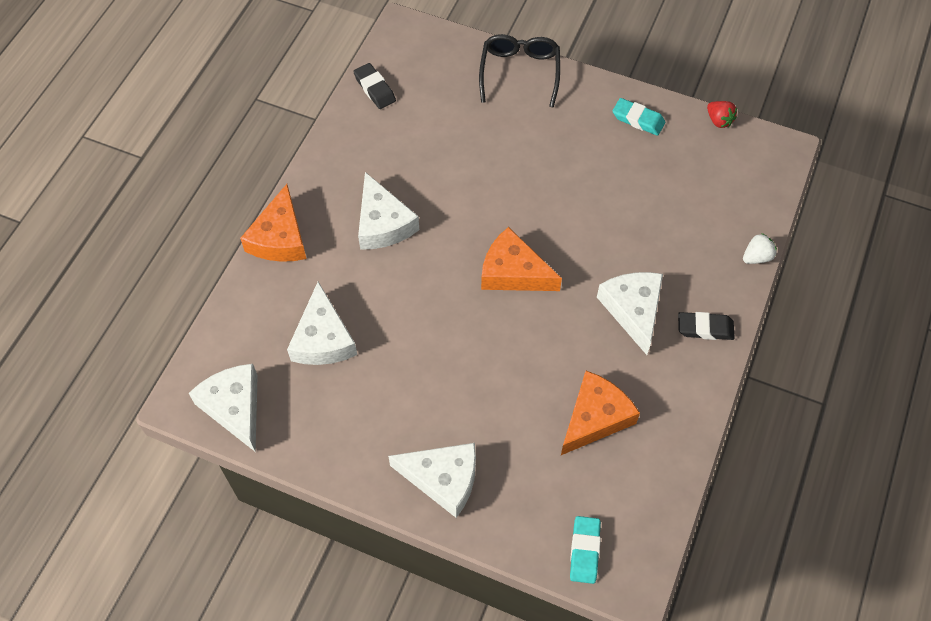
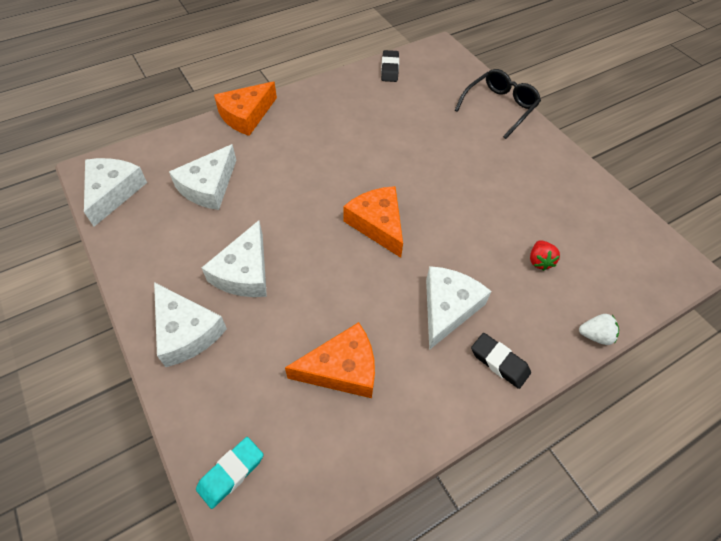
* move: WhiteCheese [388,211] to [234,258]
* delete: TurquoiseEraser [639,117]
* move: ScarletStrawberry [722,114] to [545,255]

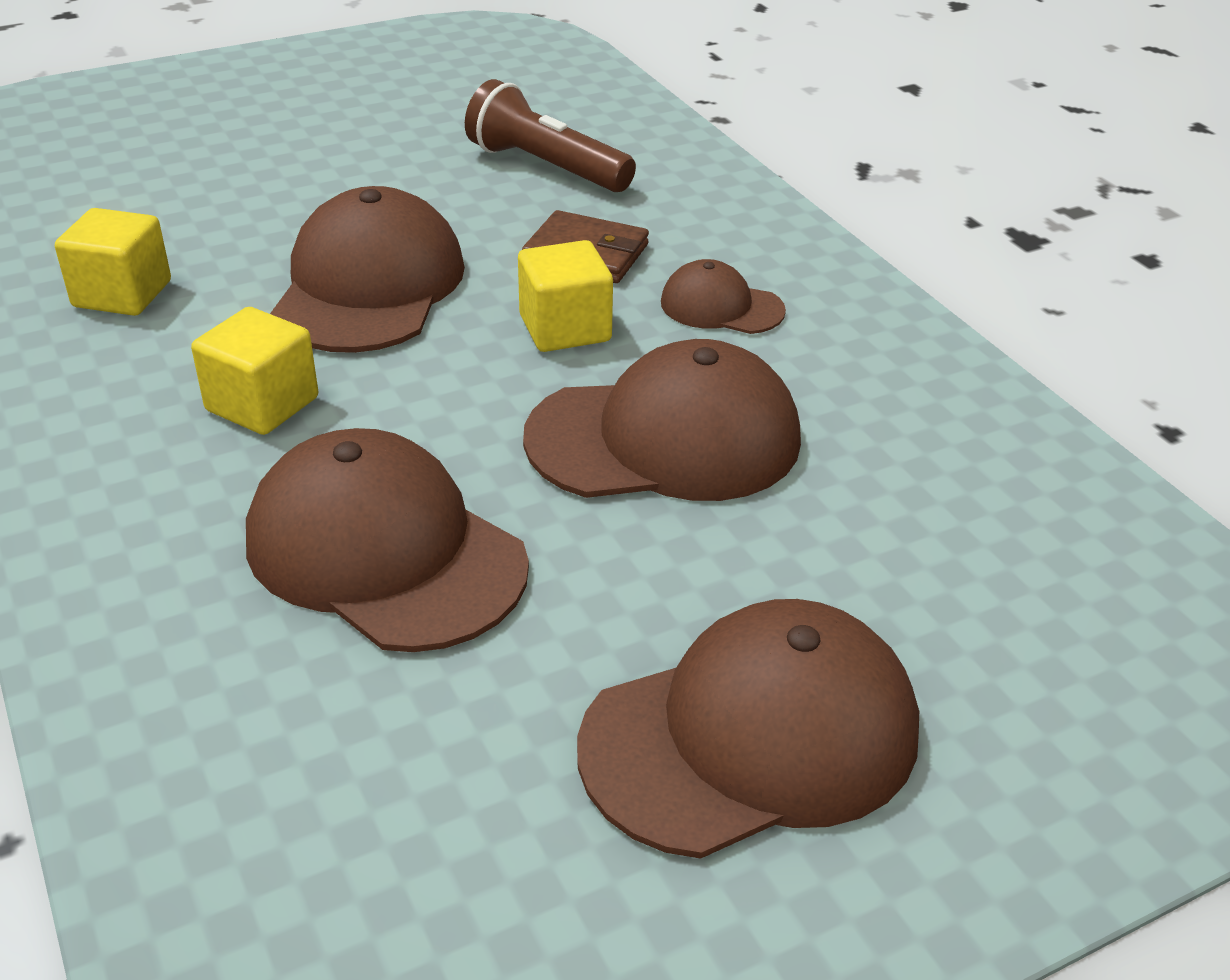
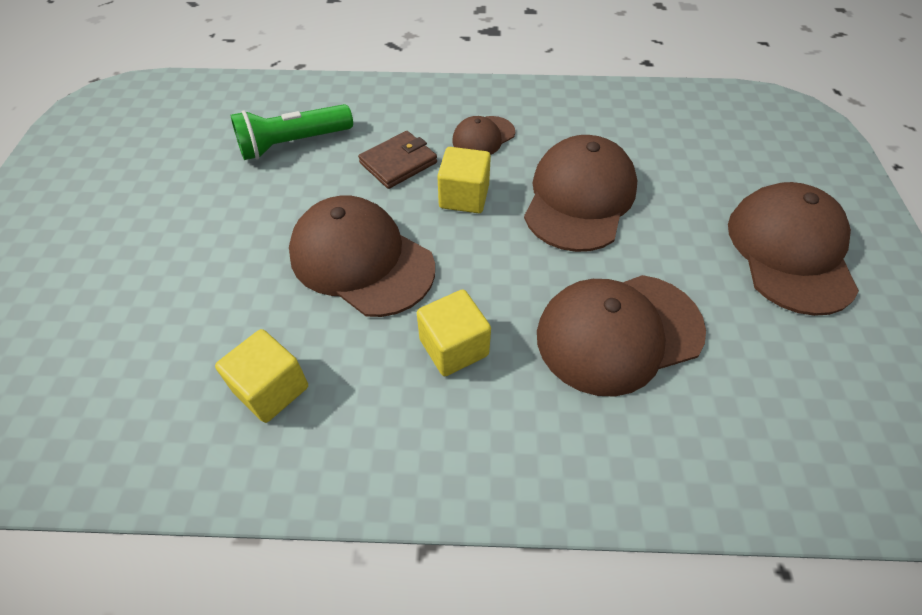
* recolor: DarkBrownPocketTorch [550,135] to EmeraldPocketTorch [291,132]

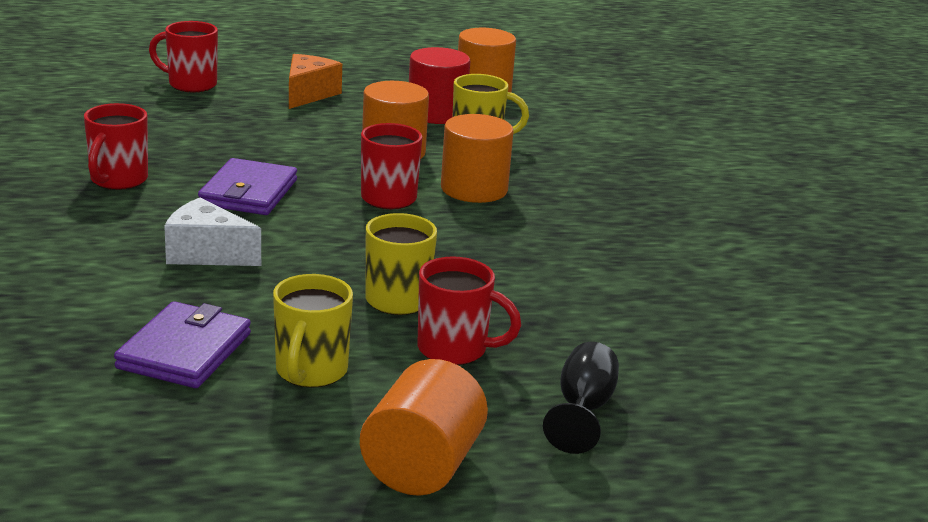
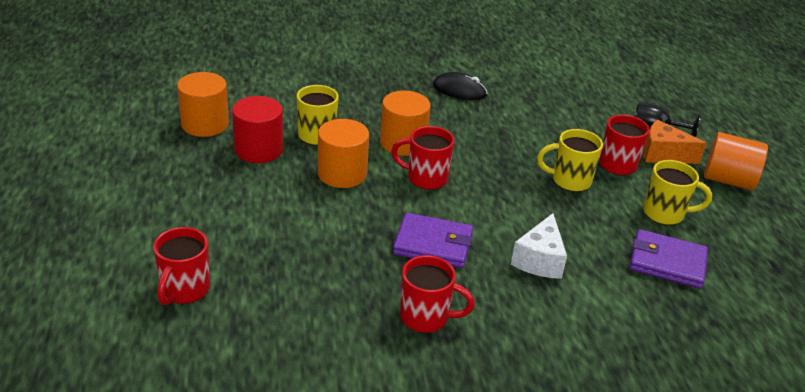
* move: OrangeCheese [315,81] to [675,142]
* insert: BlackMouse [460,86]

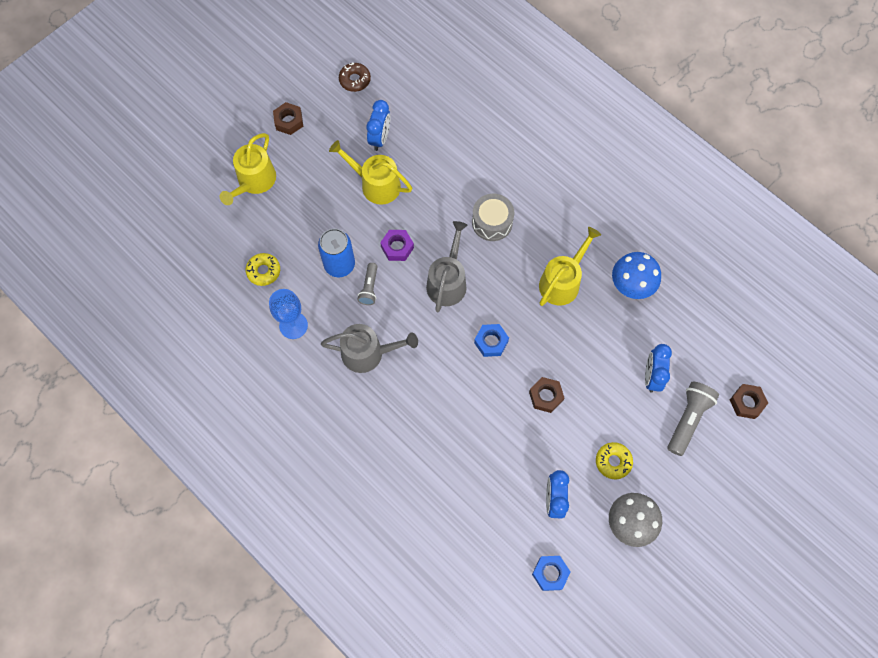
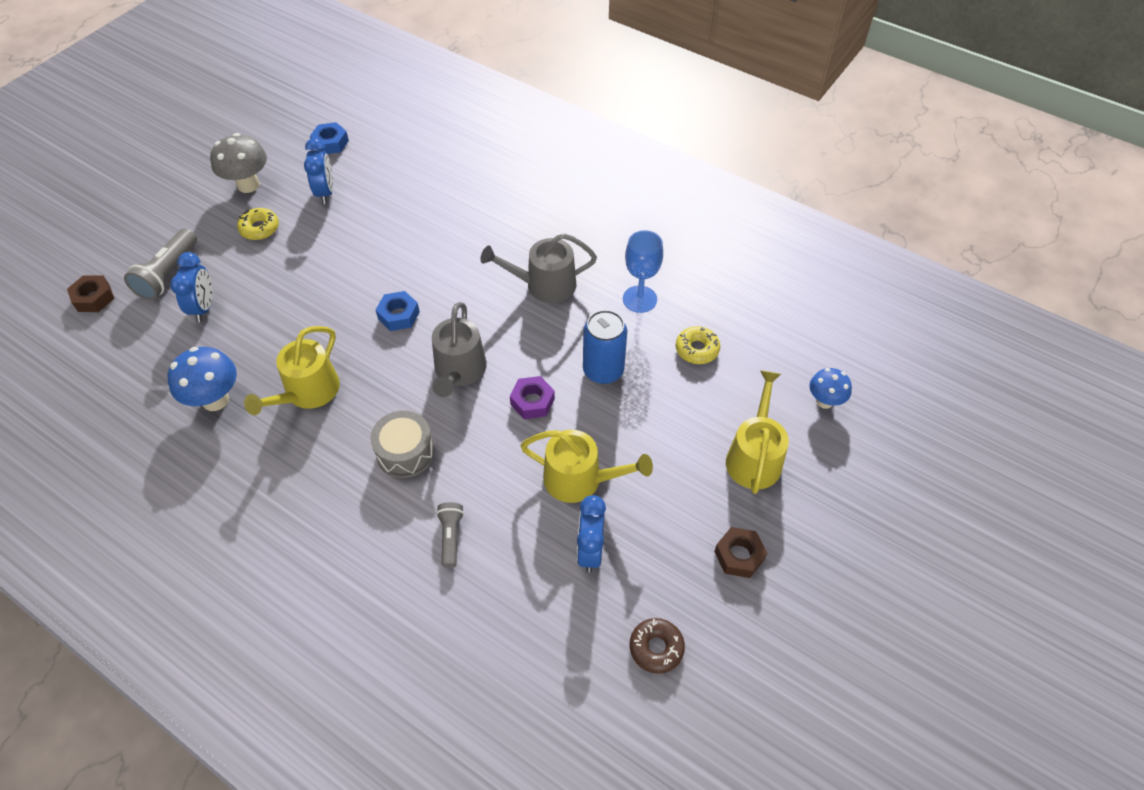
* move: AshGreyPocketTorch [367,284] to [450,535]
* delete: DarkBrownHexagonNut [546,395]
* insert: BlueFungus [831,388]

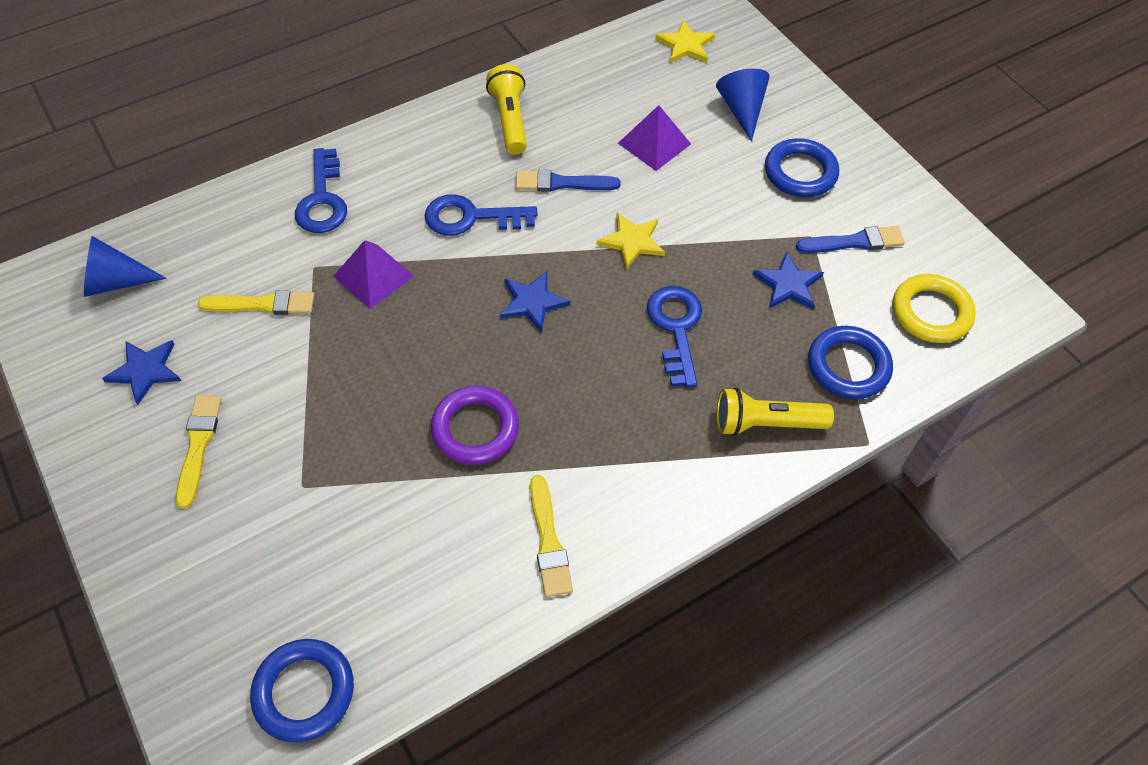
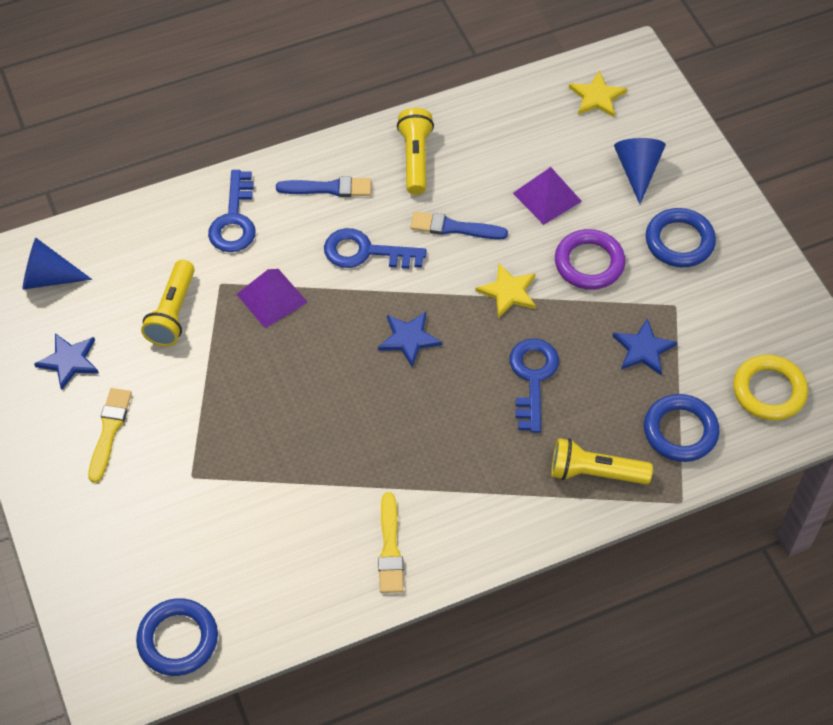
* replace: GoldenBrush [256,302] to GoldenPocketTorch [168,303]
* move: RoyalPurpleRing [475,425] to [590,259]
* move: BlueBrush [850,239] to [323,187]

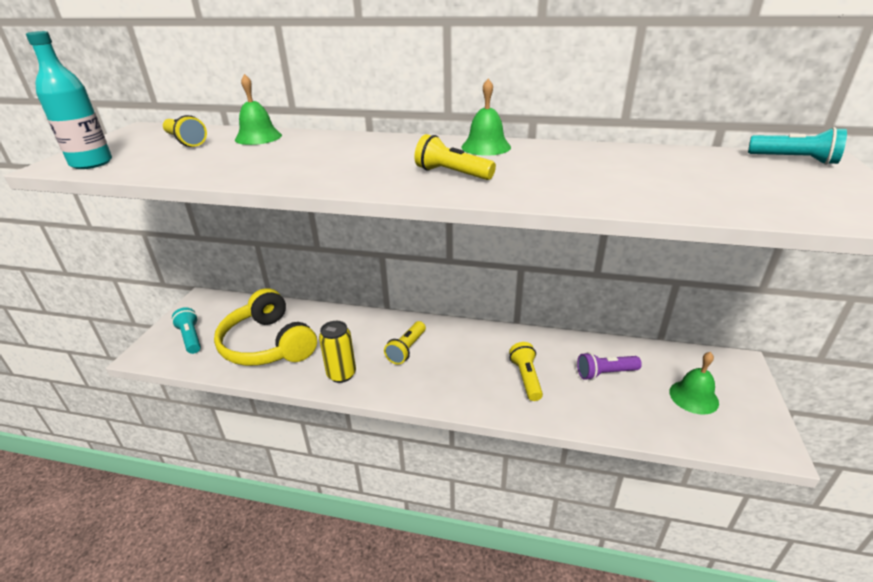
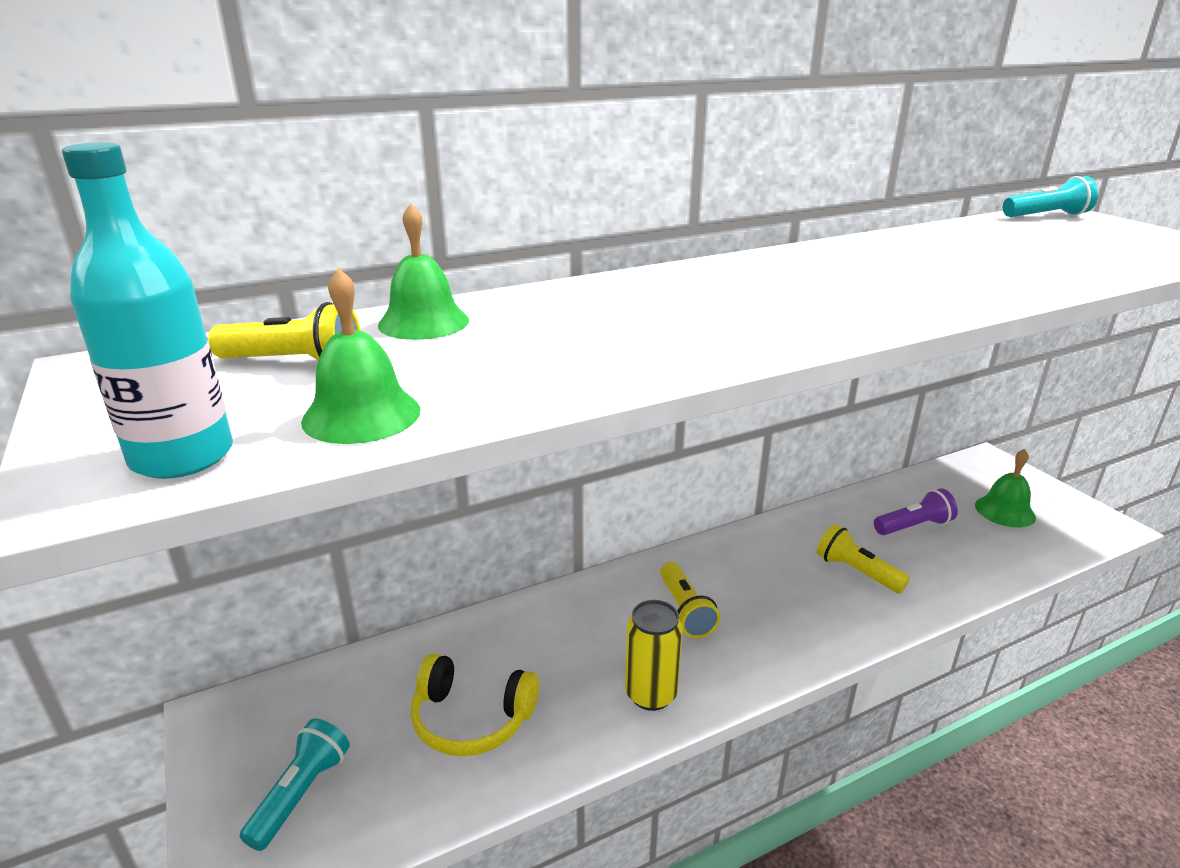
* rotate: TurquoisePocketTorch [186,330] = [295,784] 90 degrees clockwise
* resize: GoldenHeadphones [265,327] = [475,704] x0.64
* delete: GoldenPocketTorch [455,157]
* move: EmeraldSchoolBell [486,117] to [361,356]
* rotate: RoyalPurplePocketTorch [609,366] = [916,512] 150 degrees counterclockwise

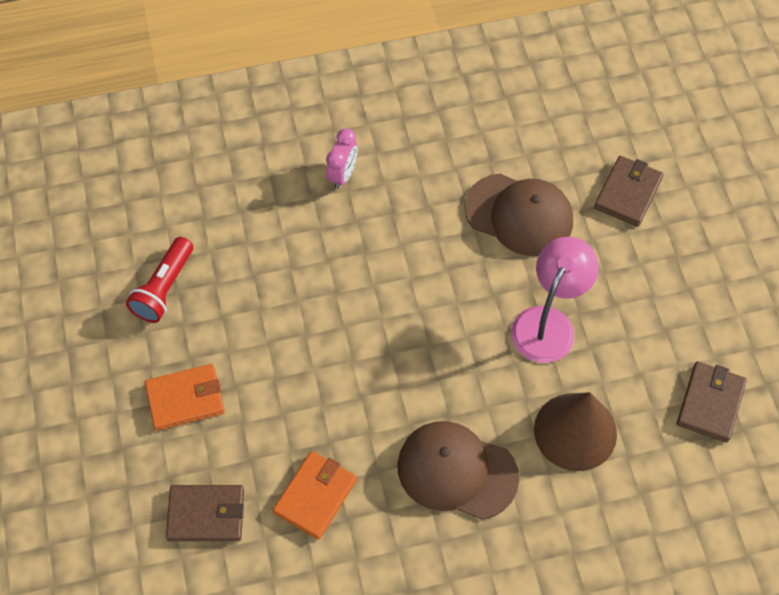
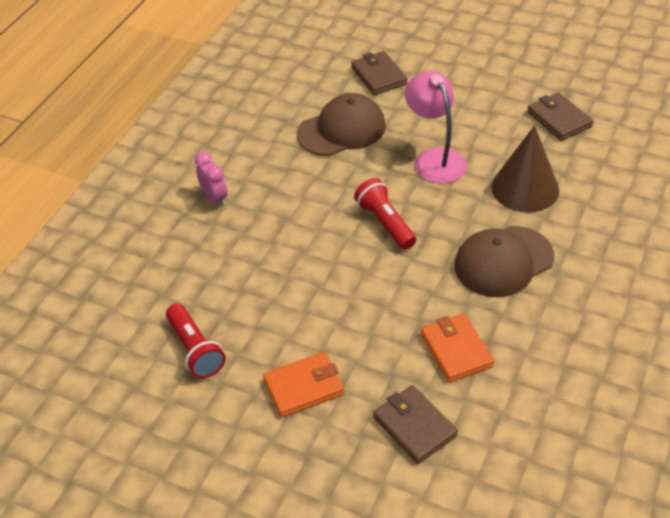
* rotate: OrangeWallet [185,397] = [303,384] 45 degrees clockwise
* rotate: DarkBrownWallet [205,513] = [415,424] 75 degrees counterclockwise
* insert: ScarletPocketTorch [385,214]

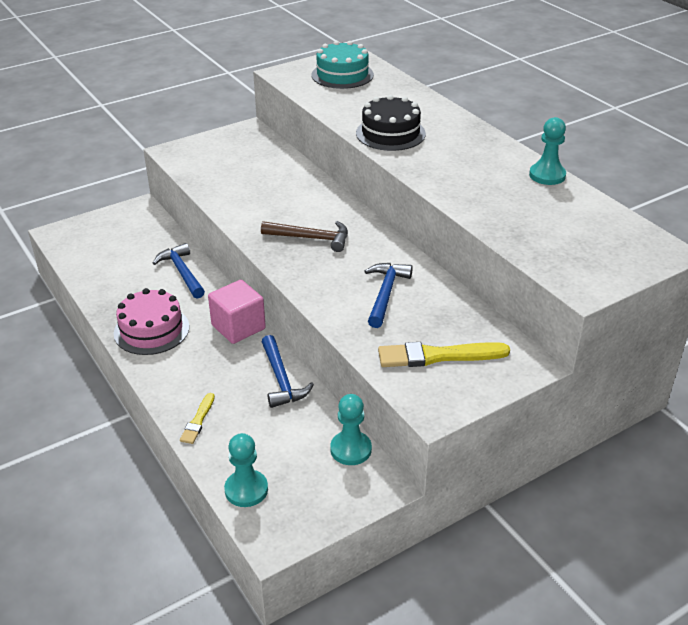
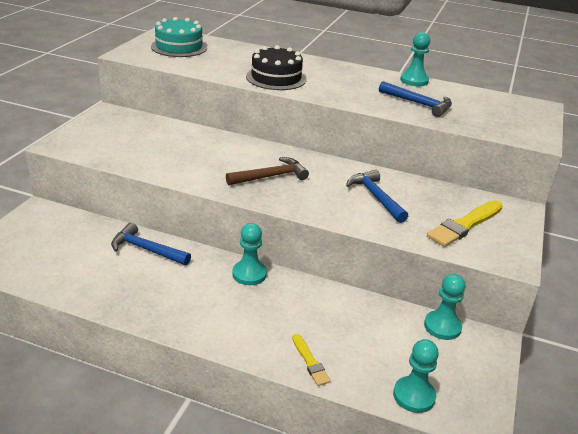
* delete: PinkLayerCake [151,321]
* replace: PinkCube [237,312] to TurquoiseChessPawn [249,254]
* move: BlueCarpenter'sHammer [288,371] to [415,99]

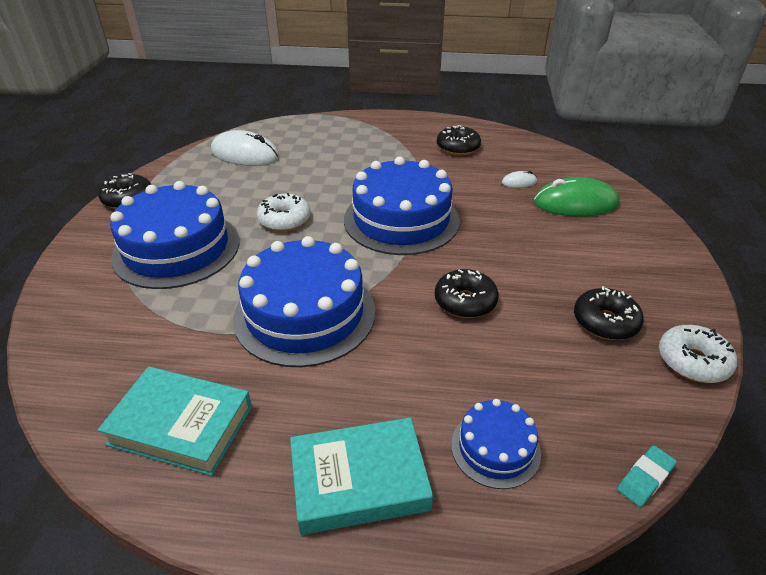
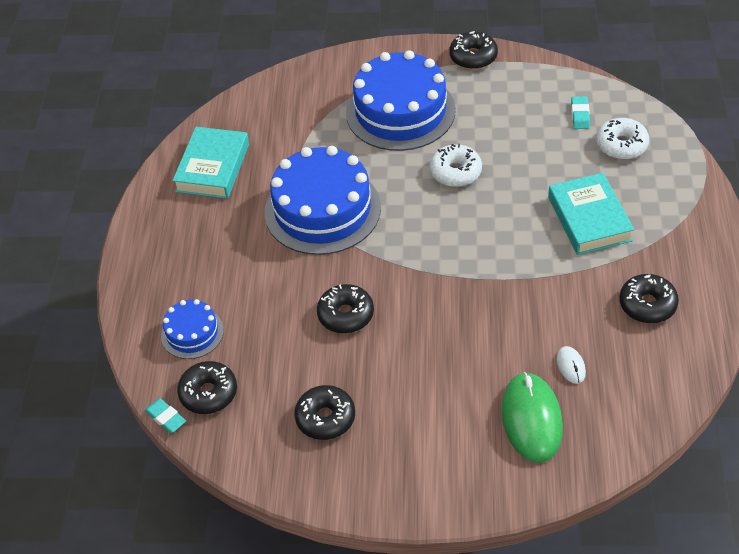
* replace: WhiteMouse [245,148] to TurquoiseEraser [580,112]
* move: TurquoiseBook [361,476] to [591,214]
* delete: BlueLayerCake [402,206]
* move: WhiteDoughnut [698,354] to [622,139]
* insert: BlackDoughnut [207,387]

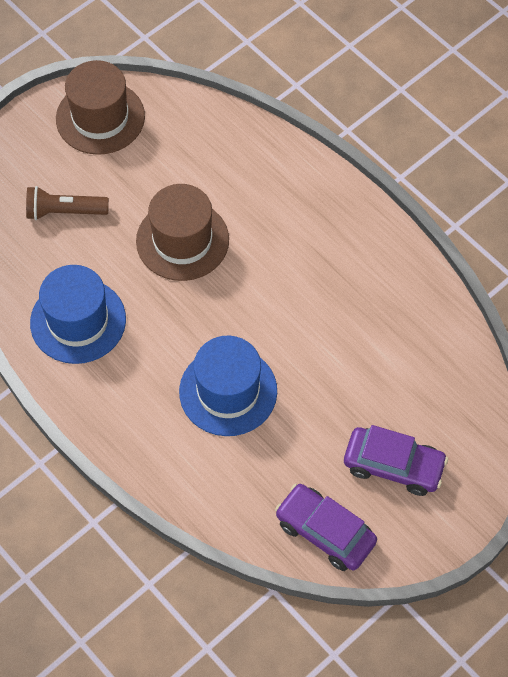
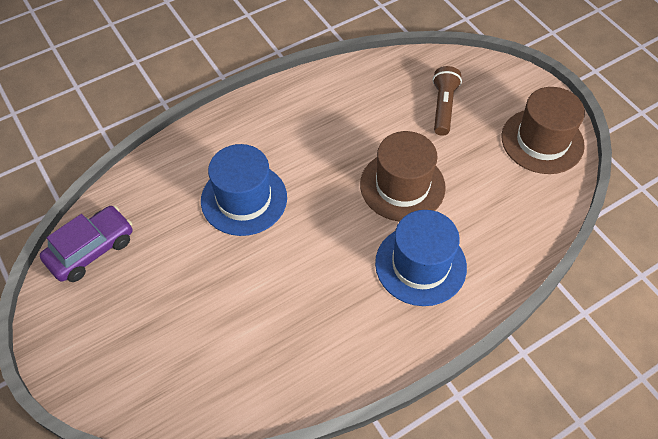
* move: BlueHat [78,314] to [421,258]
* delete: RoyalPurpleCar [396,460]

